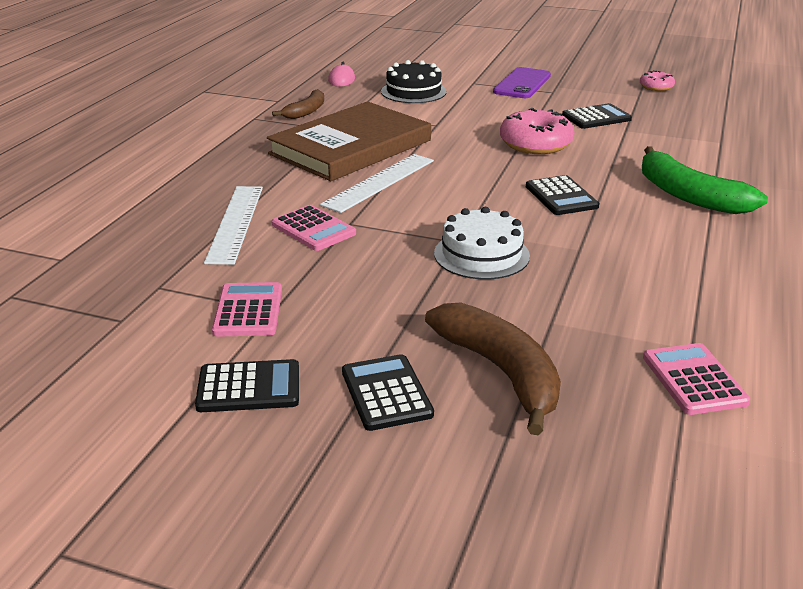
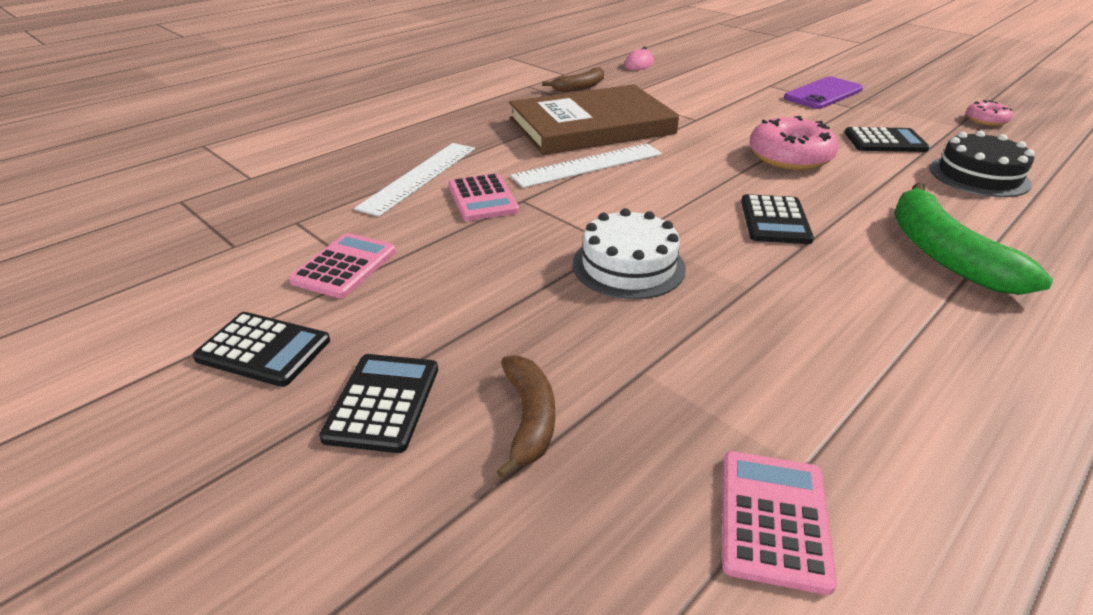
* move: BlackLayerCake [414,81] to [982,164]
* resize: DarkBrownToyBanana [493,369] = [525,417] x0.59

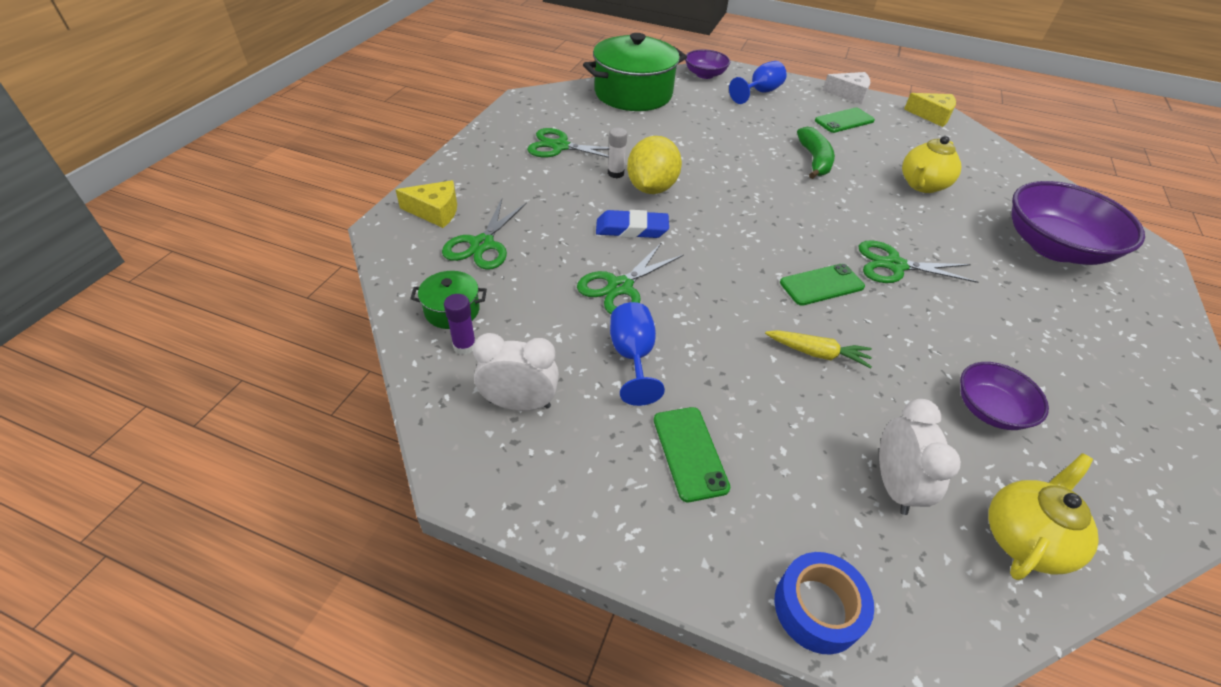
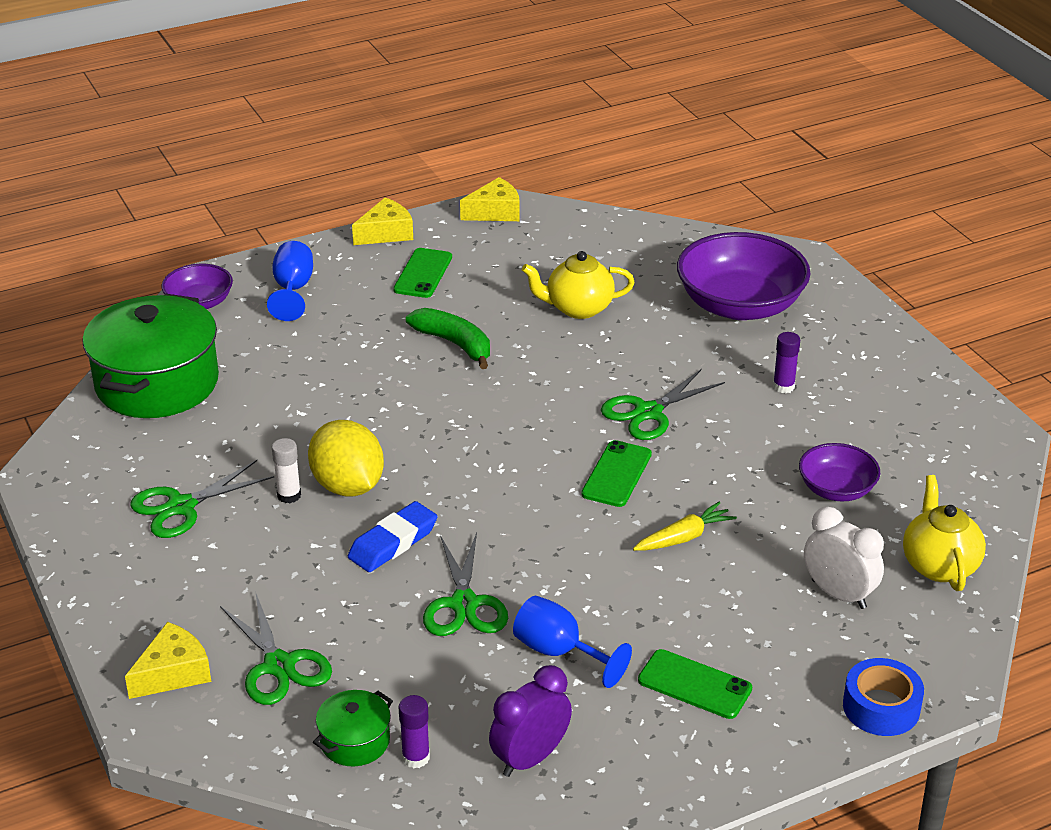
* recolor: WhiteClock [516,372] to RoyalPurpleClock [530,721]
* recolor: WhiteCheese [847,88] to GoldenCheese [382,221]
* rotate: GoldenTeapot [931,164] = [578,285] 90 degrees clockwise
* insert: RoyalPurpleGlueStick [786,362]

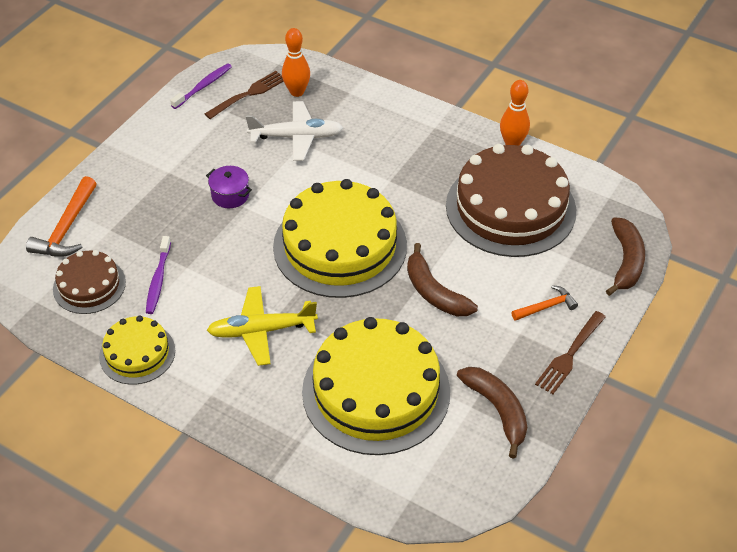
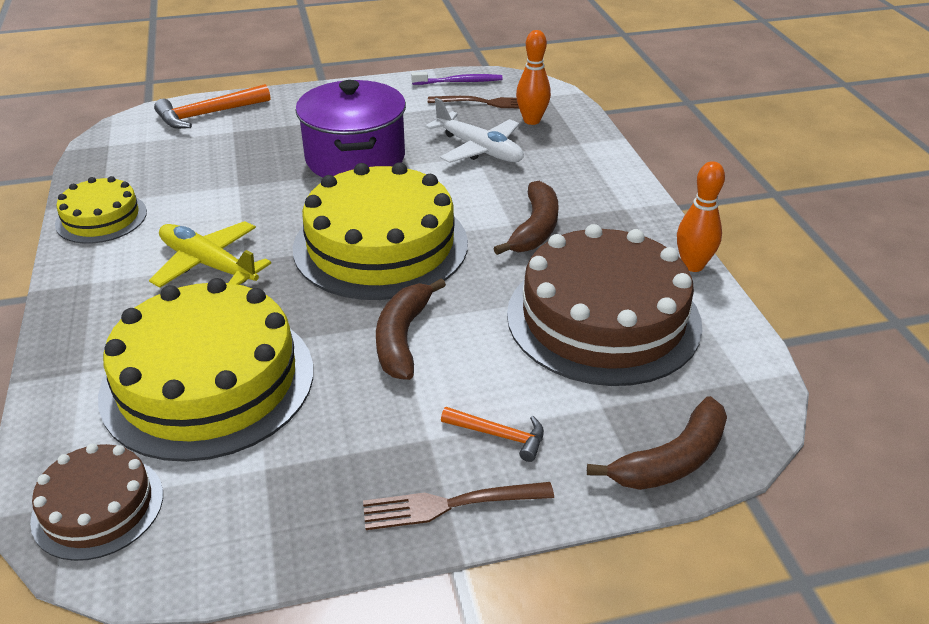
* move: DarkBrownLayerCake [89,282] to [96,502]
* delete: RoyalPurpleToothbrush [158,275]
* resize: RoyalPurpleStockpot [229,187] = [351,129] x2.23
* move: DarkBrownToyBanana [492,412] to [526,218]

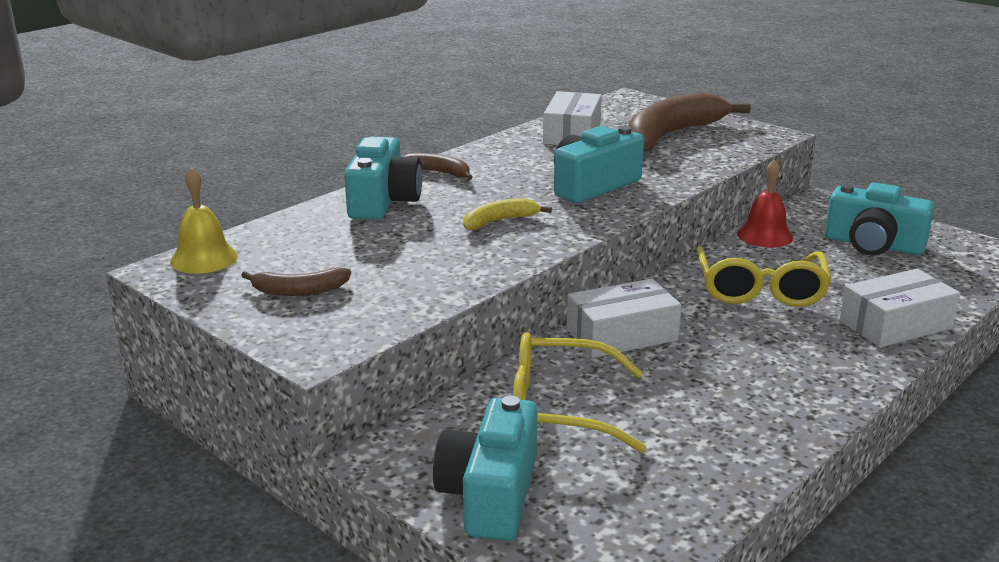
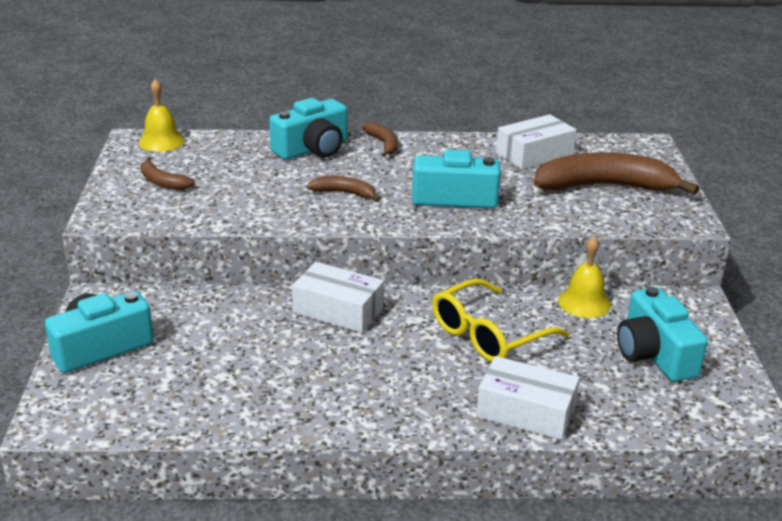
* recolor: GoldenToyBanana [507,214] to DarkBrownToyBanana [343,189]
* delete: GoldenGlasses [579,392]
* recolor: ScarletSchoolBell [765,204] to GoldenSchoolBell [584,277]

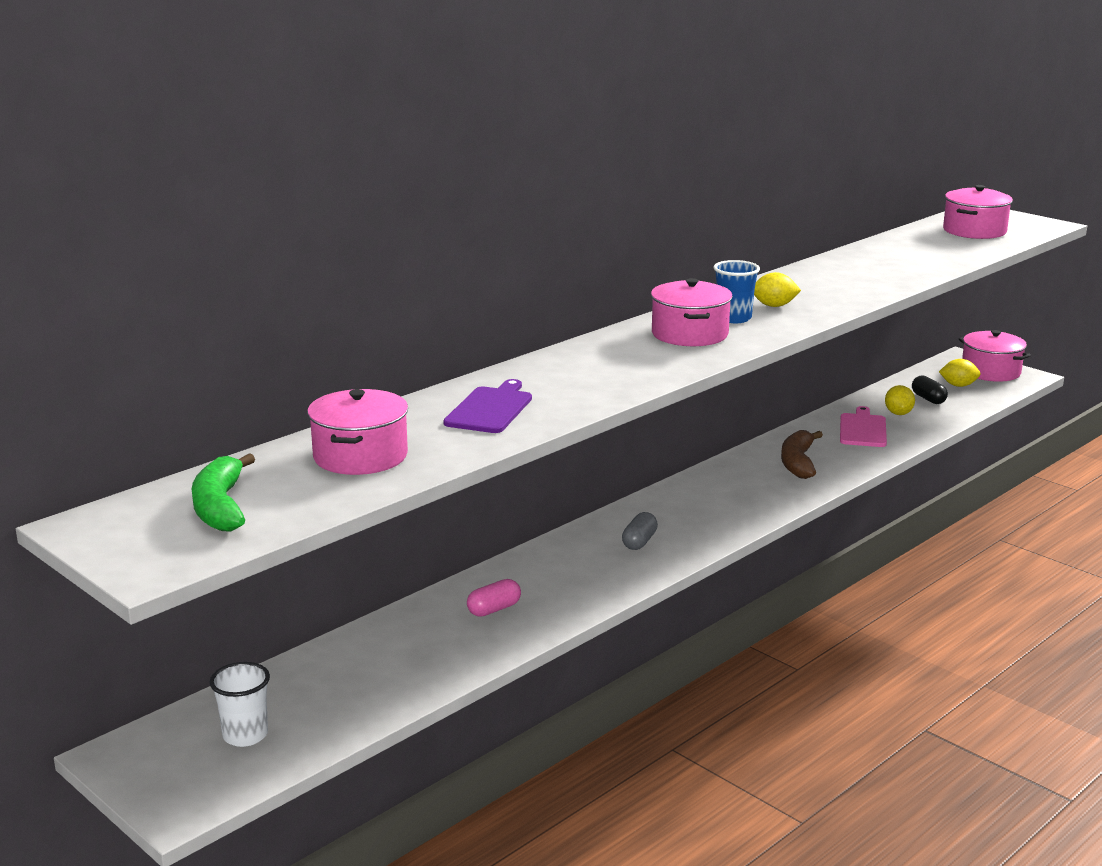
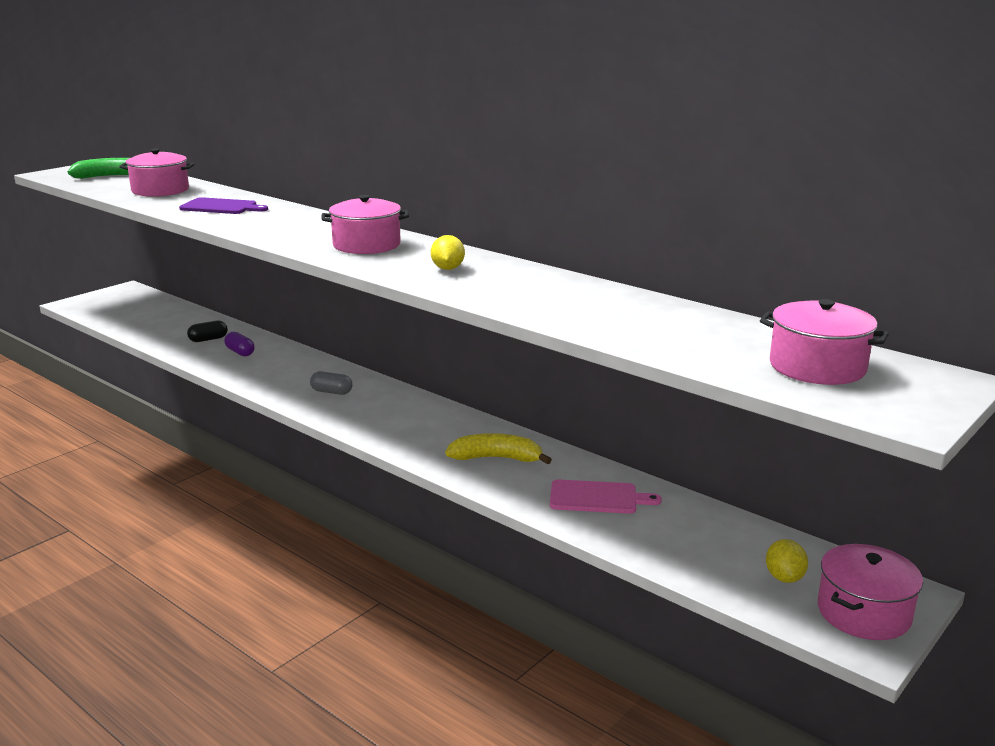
* delete: WhiteBeaker [240,704]
* recolor: PinkPillShape [494,598] to RoyalPurplePillShape [239,344]
* delete: BlueBeaker [736,291]
* recolor: DarkBrownToyBanana [802,454] to GoldenToyBanana [498,448]
* delete: GoldenCitrusFruit [900,400]
* move: BlackPillShape [930,390] to [207,331]

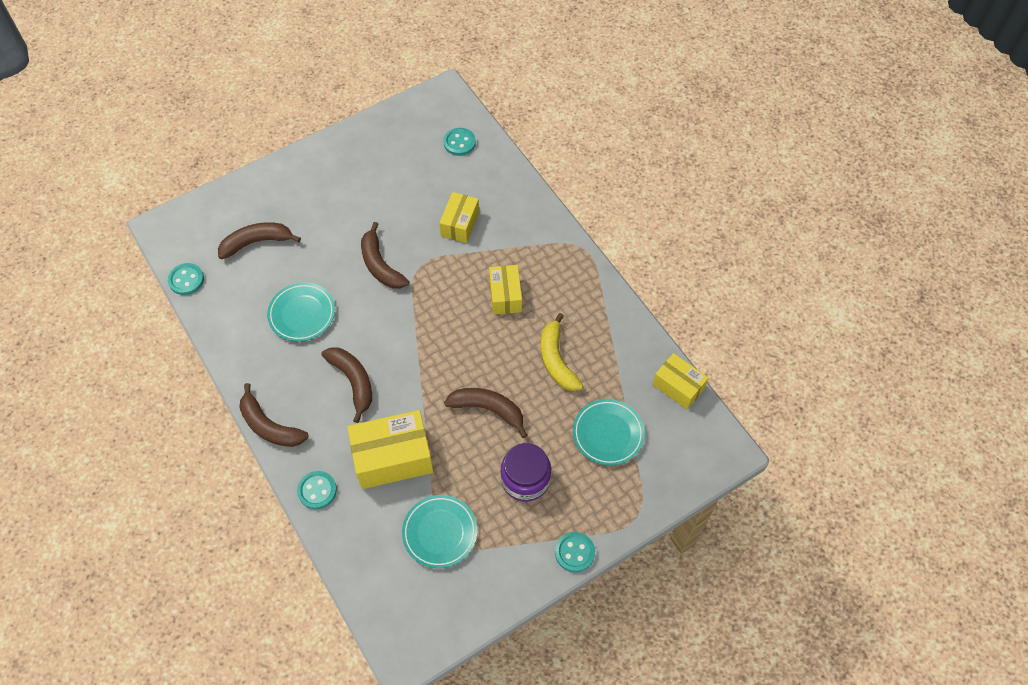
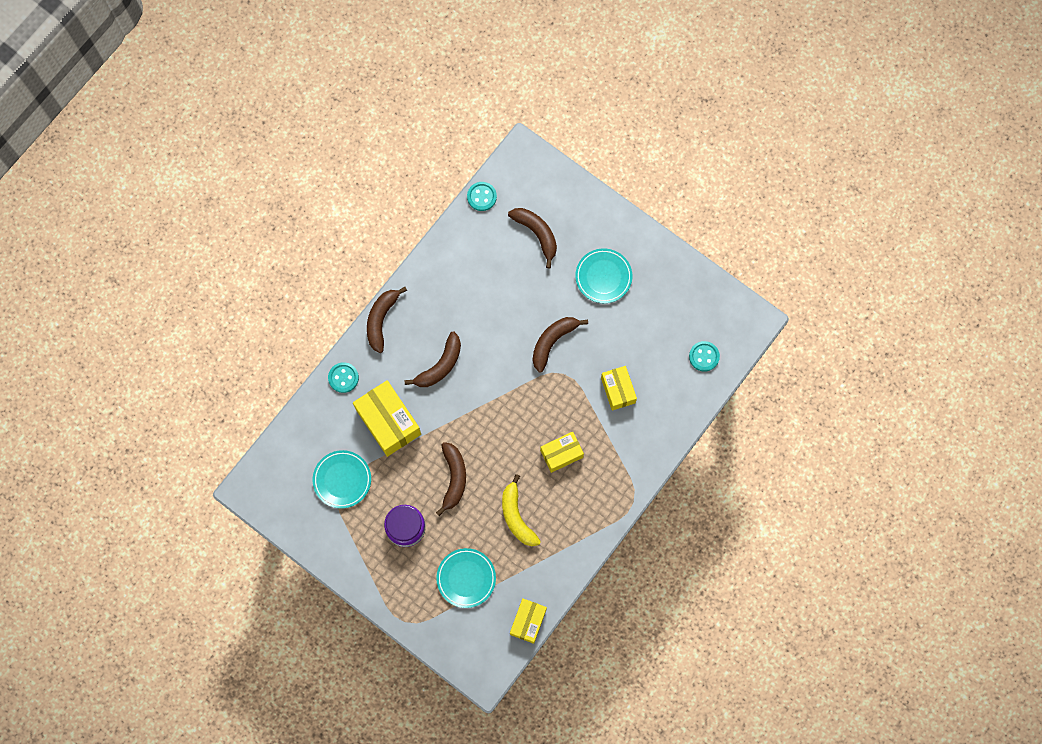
* move: TurquoiseFlatDish [301,312] to [603,275]
* rotate: GoldenPackage [459,217] = [619,388] 75 degrees clockwise
* rotate: GoldenToyBanana [562,352] = [521,510] 75 degrees counterclockwise
* delete: TurquoiseShirtButton [575,552]

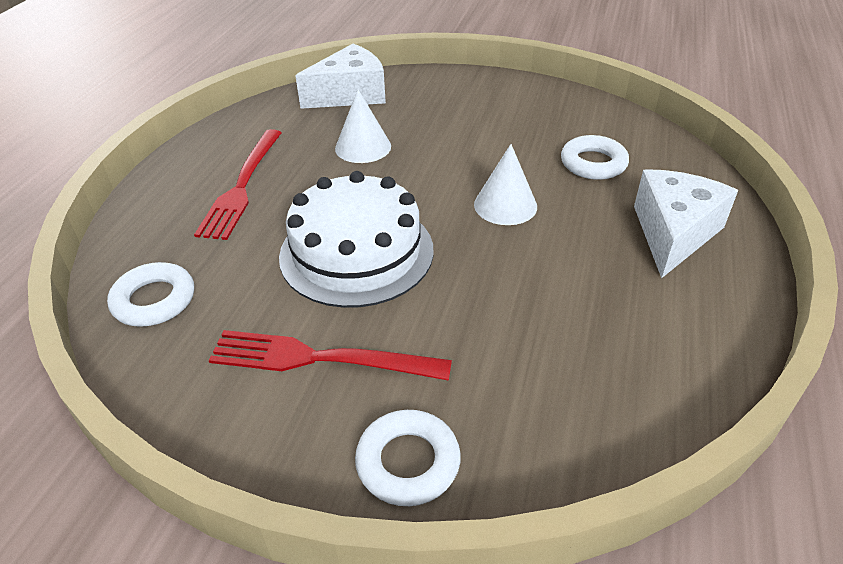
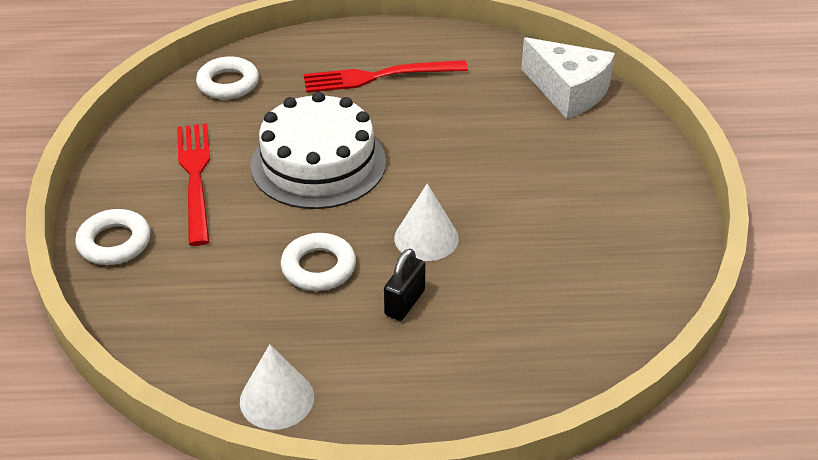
* move: WhiteConeShape [363,126] to [277,387]
* move: WhiteRing [595,157] to [318,262]
* delete: WhiteCheese [686,223]
* insert: BlackPadlock [404,285]

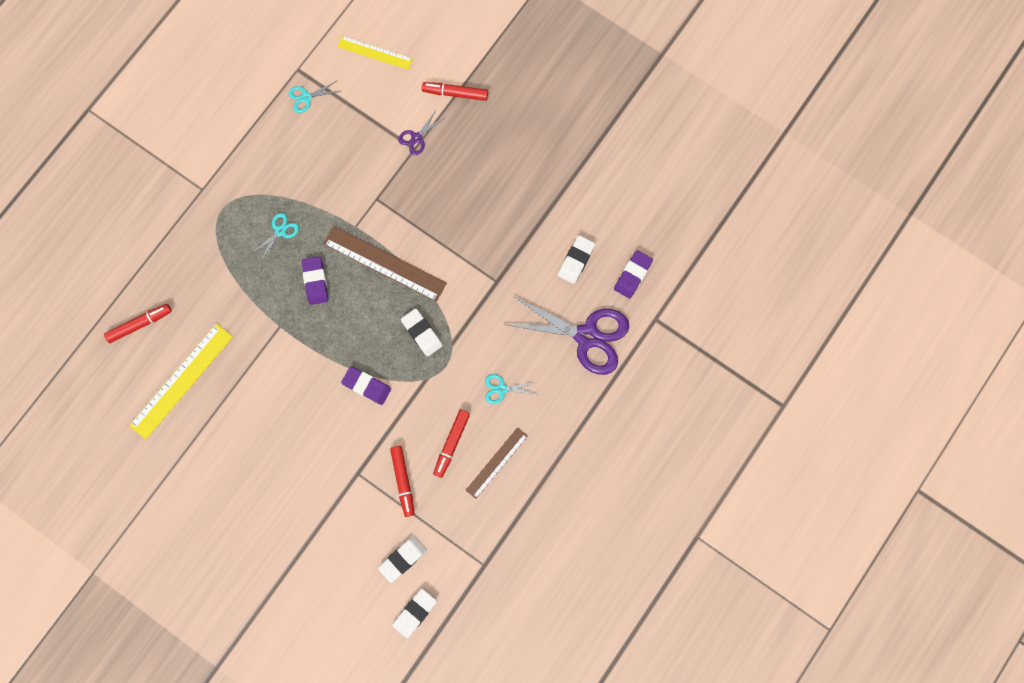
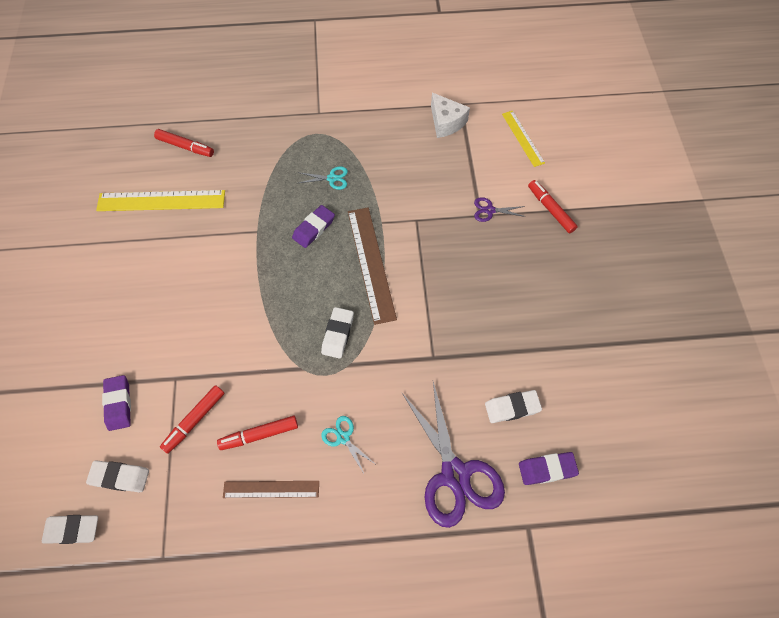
* replace: TurquoisePairOfScissors [314,97] to WhiteCheese [450,115]
* move: RoyalPurpleEraser [366,386] to [116,403]

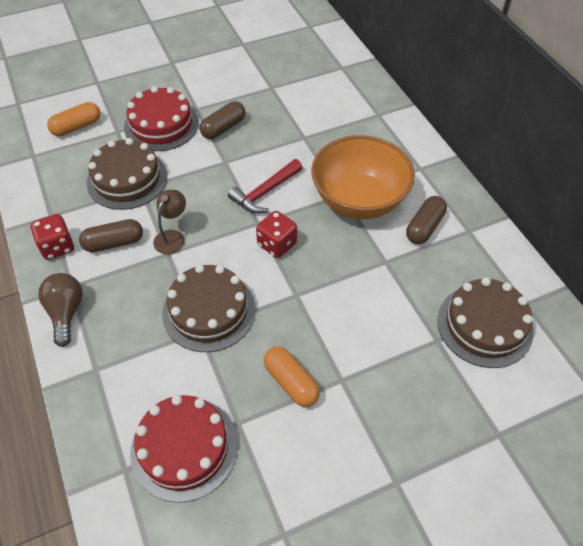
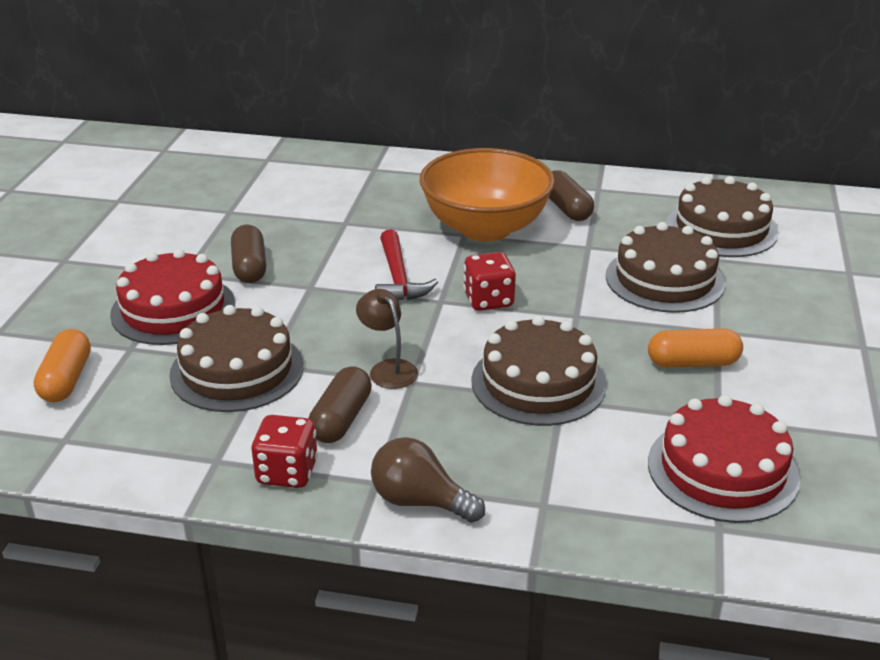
* insert: DarkBrownLayerCake [665,267]

